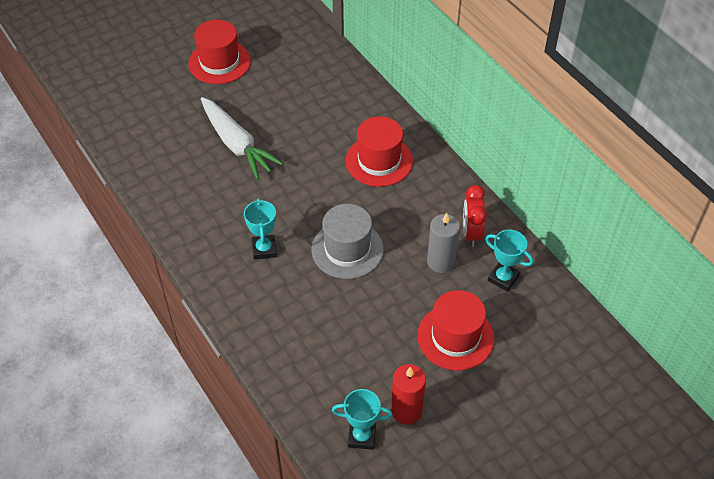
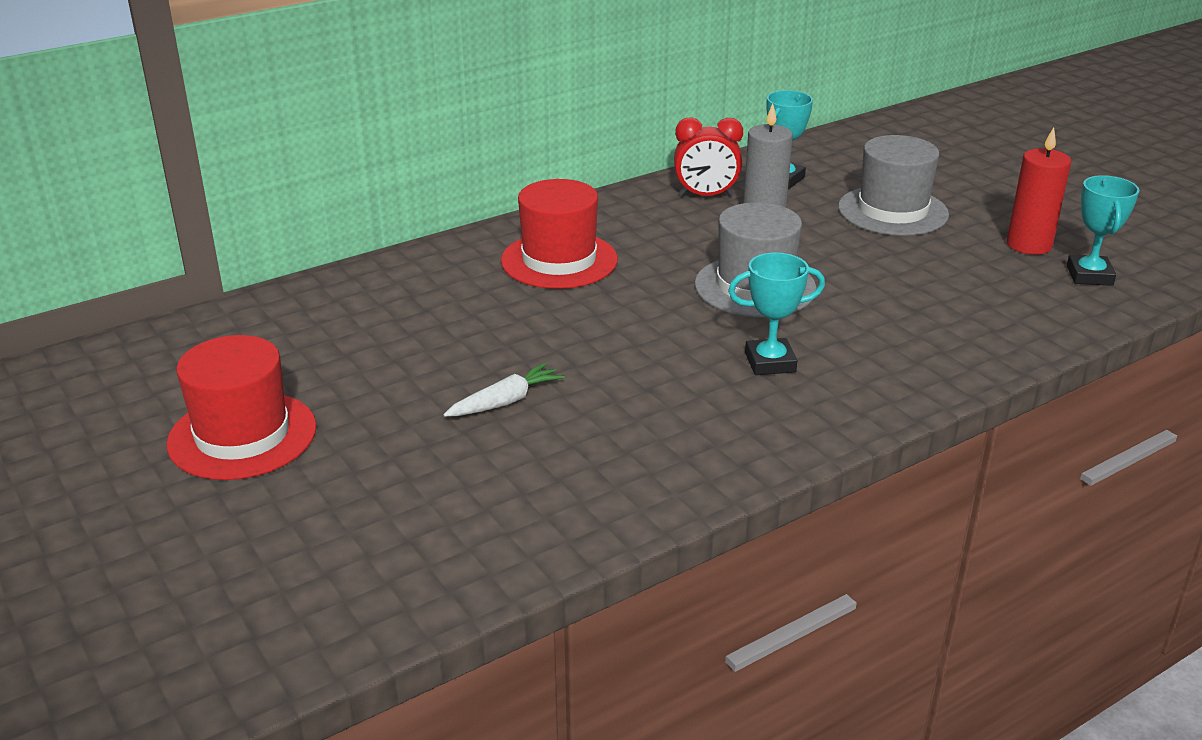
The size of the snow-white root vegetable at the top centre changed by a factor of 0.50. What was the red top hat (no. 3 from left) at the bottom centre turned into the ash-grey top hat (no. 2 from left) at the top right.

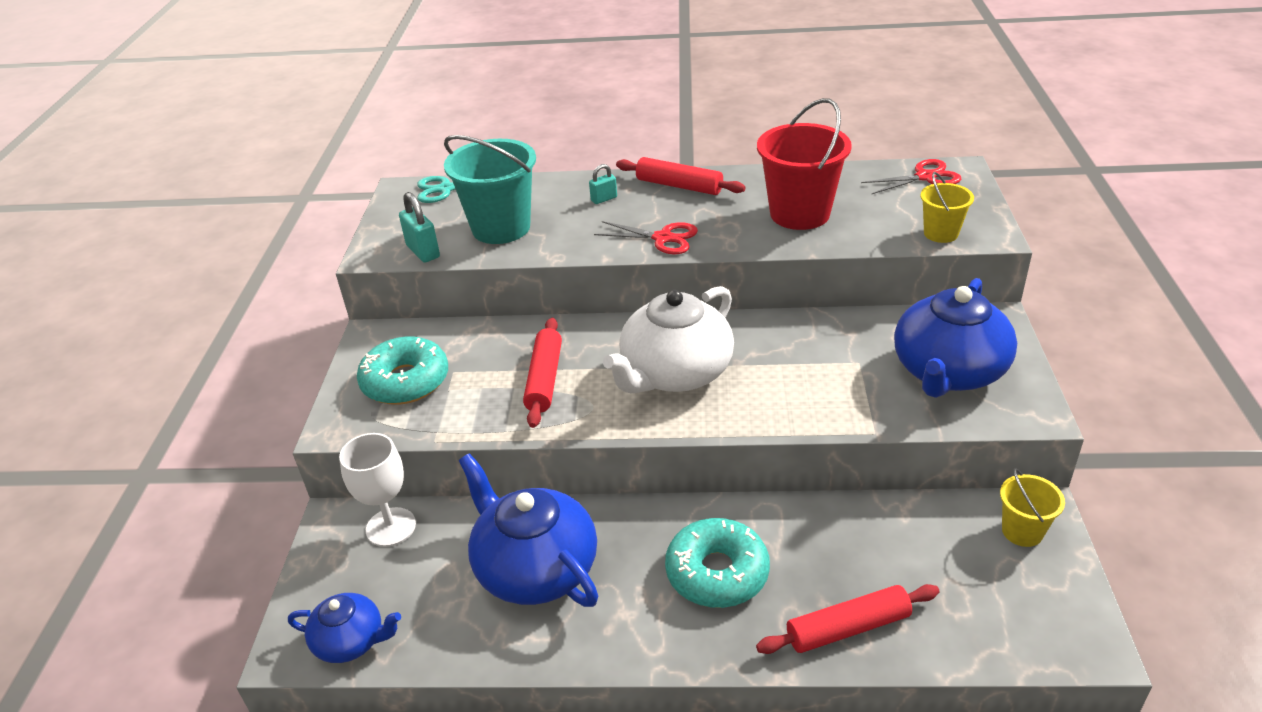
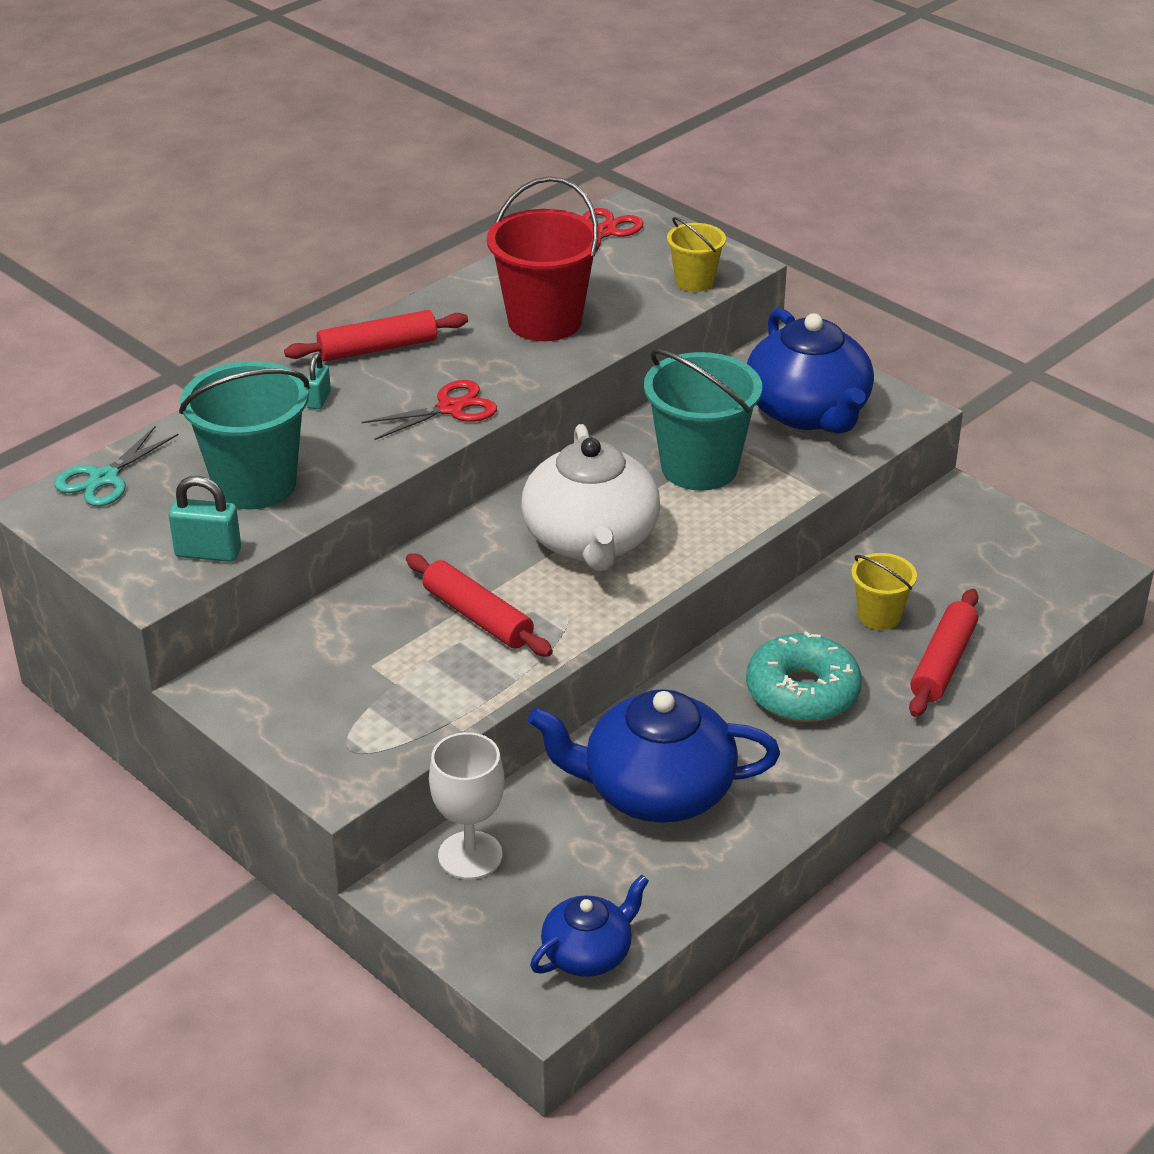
The second view gained the turquoise pail (no. 2 from left) at the centre. The yellow pail (no. 2 from left) ended up elsewhere, having gone from the bottom right to the middle right. The second view lost the turquoise glazed donut (no. 1 from left) at the middle left.

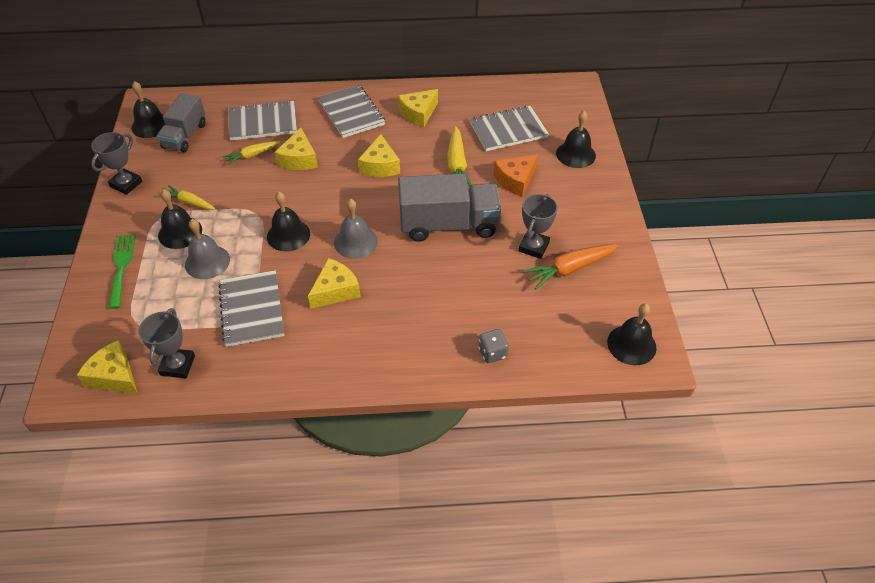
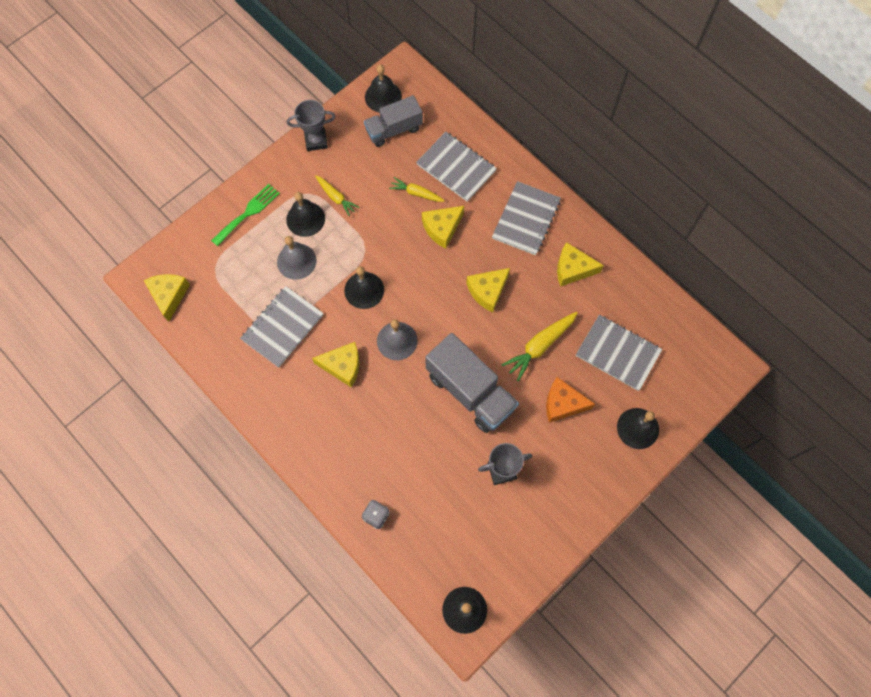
The yellow root vegetable (no. 1 from left) at the middle left ended up facing another way, 150 degrees clockwise from before. The second view lost the ash-grey prize cup (no. 2 from left) at the middle left. The second view lost the orange-coloured root vegetable at the centre.

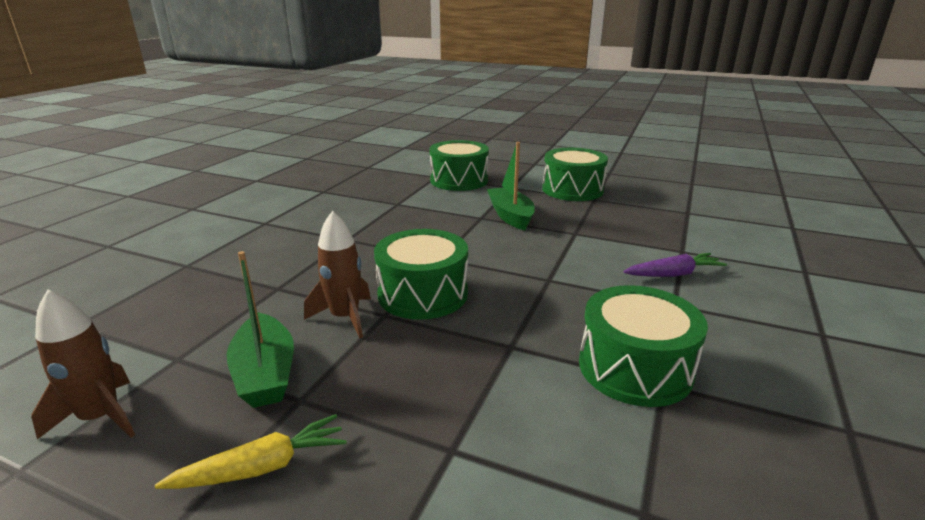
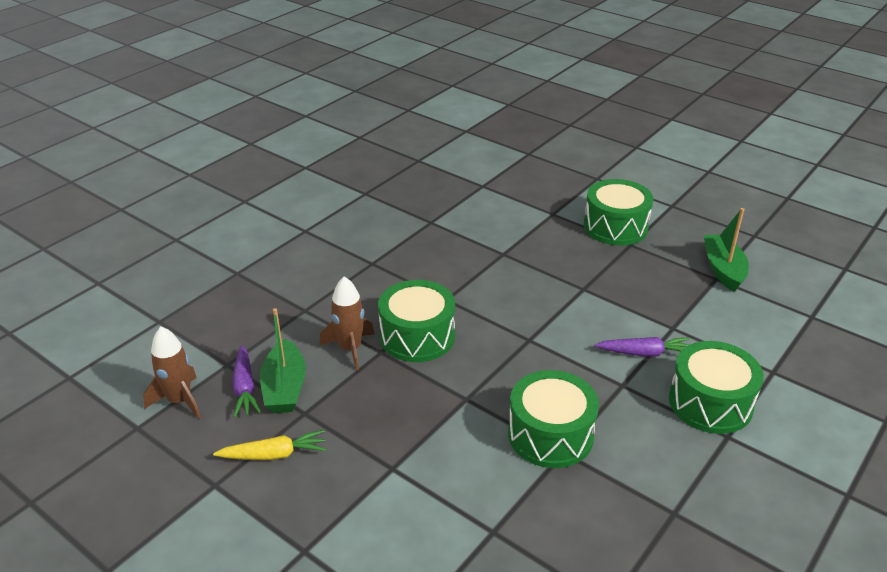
The second view gained the violet root vegetable (no. 1 from left) at the middle left. The leaf-green drum (no. 2 from left in the first image) ended up elsewhere, having gone from the top centre to the bottom right. The leaf-green toy boat (no. 2 from left) ended up elsewhere, having gone from the centre to the middle right.

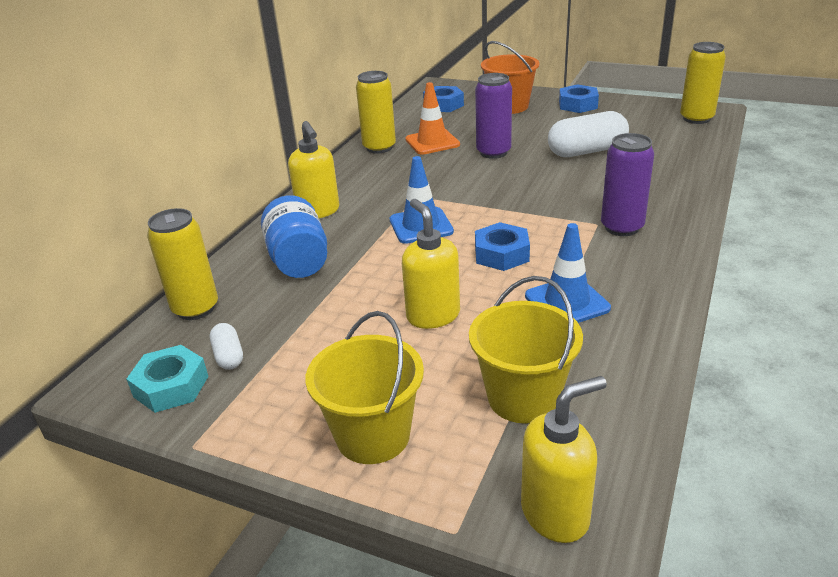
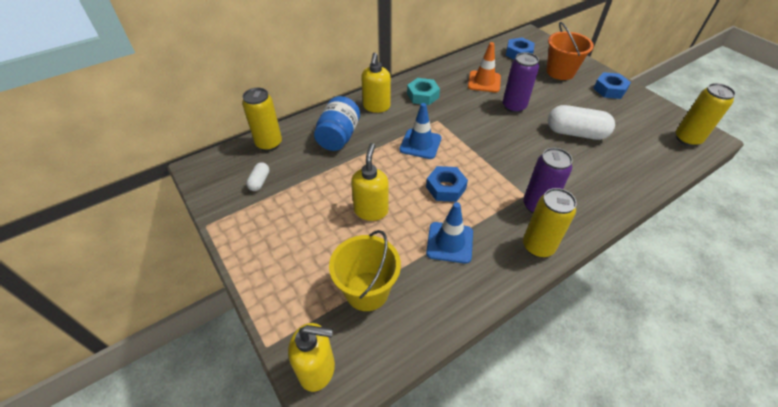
The turquoise hexagon nut ended up elsewhere, having gone from the middle left to the top centre. The yellow can (no. 2 from left) ended up elsewhere, having gone from the top centre to the middle right. The second view lost the yellow pail (no. 1 from left) at the bottom centre.

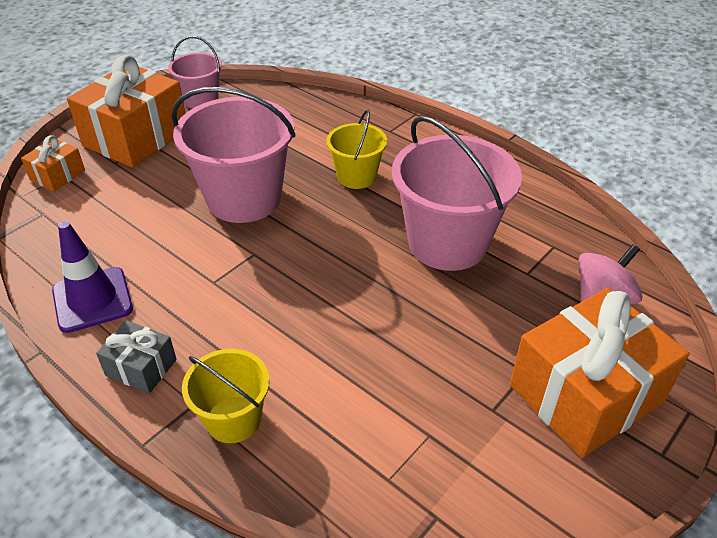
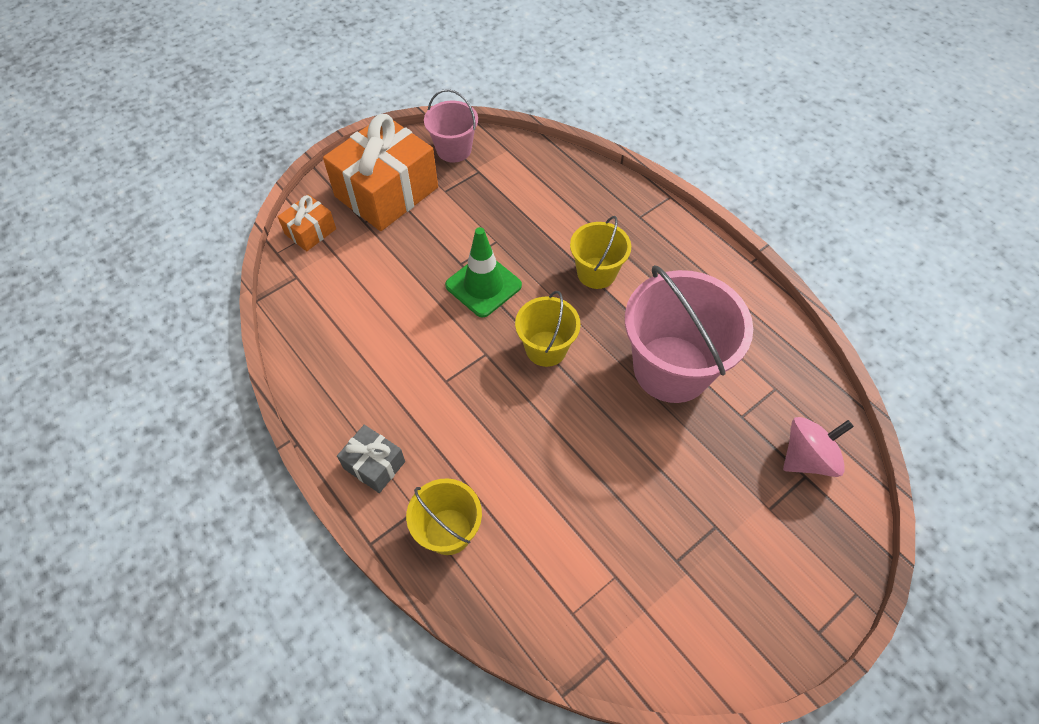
Where the pink pail (no. 2 from left) stood at the top left, the leaf-green traffic cone came to stand at the centre. The second view gained the yellow pail (no. 2 from left) at the centre. The second view lost the violet traffic cone at the middle left. The second view lost the orange-coloured present (no. 3 from left) at the bottom right.

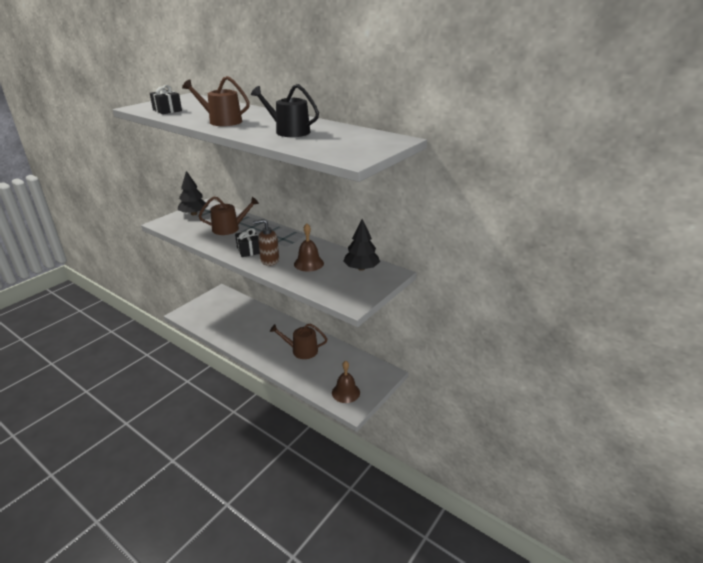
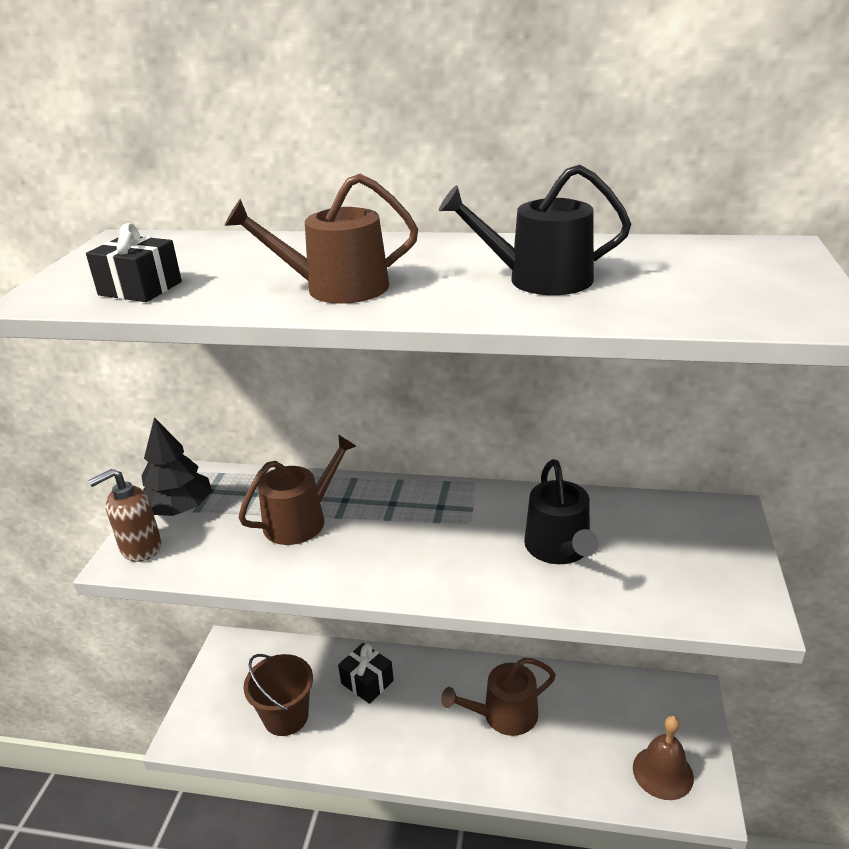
The dark brown soap pump ended up elsewhere, having gone from the centre to the middle left. The second view gained the dark brown pail at the bottom left. The black present (no. 2 from left) ended up elsewhere, having gone from the centre to the bottom centre. Where the dark brown hand bell (no. 1 from left) stood at the centre, the black sprinkling can (no. 2 from left) came to stand at the centre. The second view lost the black fir tree (no. 2 from left) at the centre.

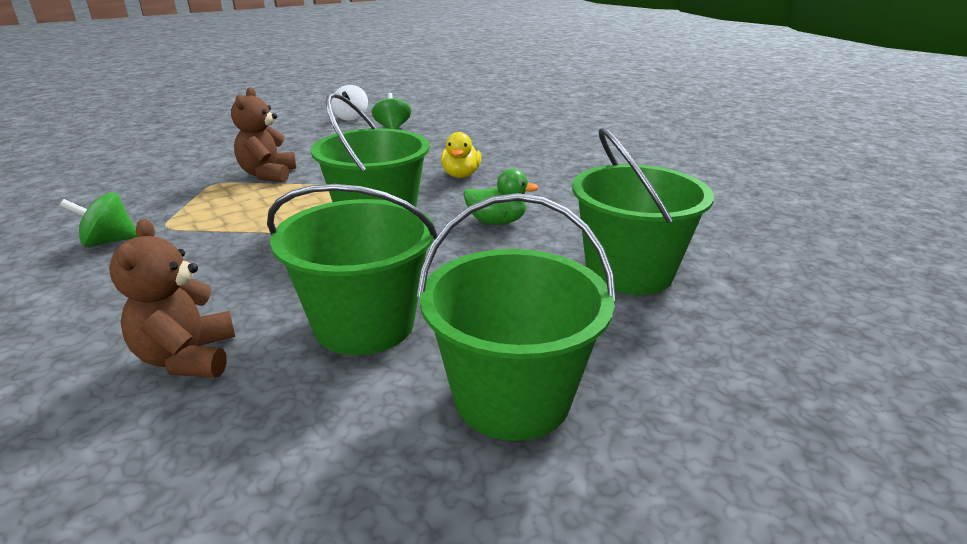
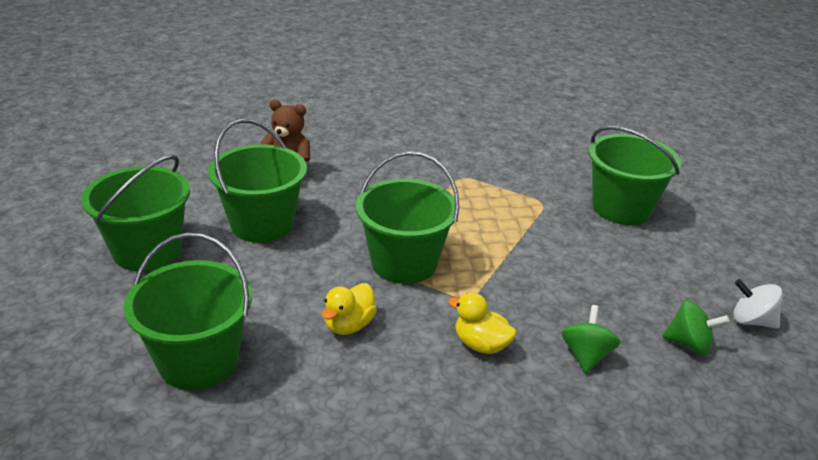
What was the leaf-green duck at the centre turned into the yellow duck (no. 1 from left) at the bottom centre. The leaf-green whirligig (no. 1 from left) ended up elsewhere, having gone from the middle left to the bottom right. The second view gained the leaf-green pail (no. 5 from left) at the middle right. The second view lost the dark brown teddy (no. 2 from left) at the top left.

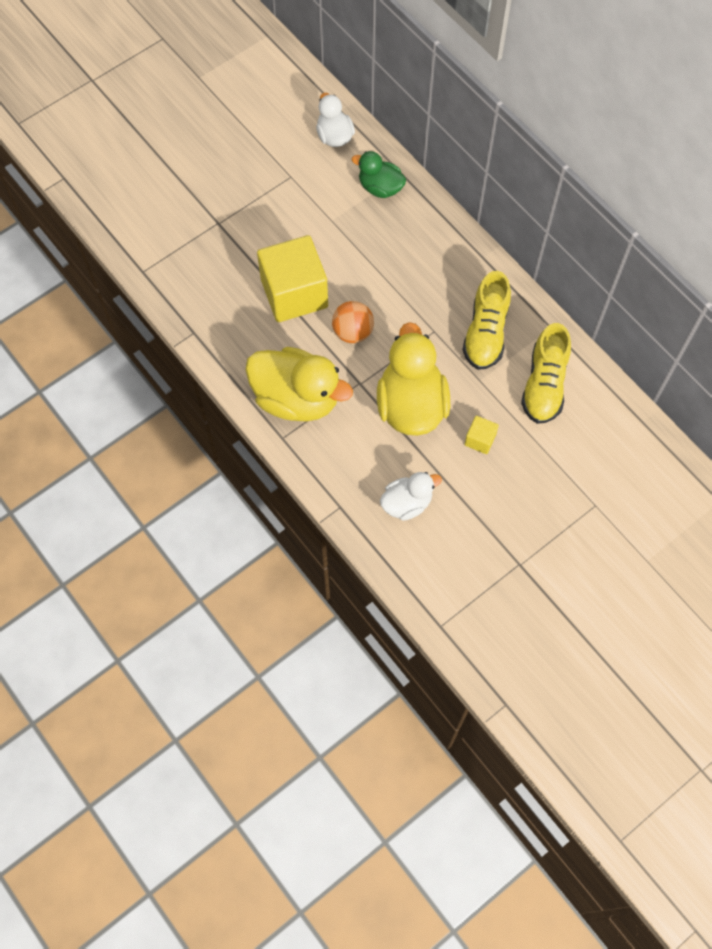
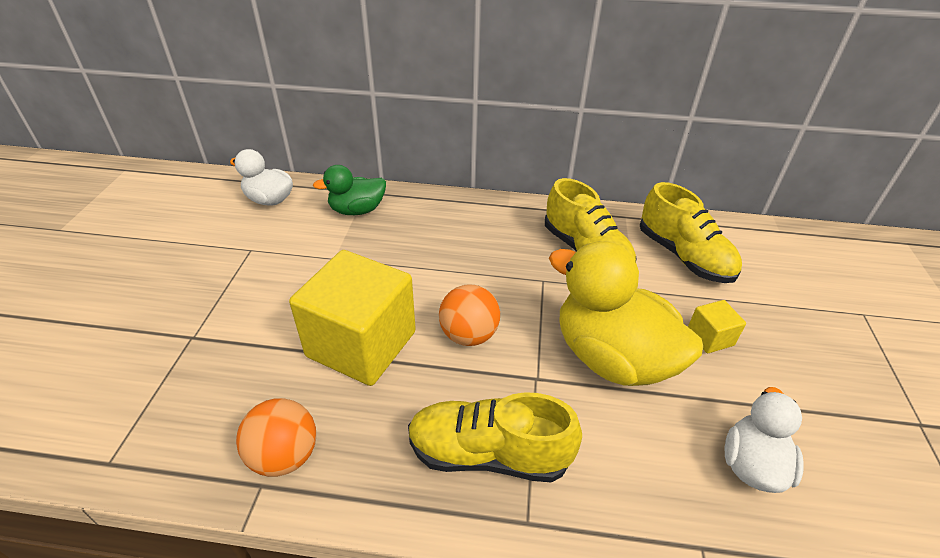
The second view gained the orange-coloured ball (no. 1 from left) at the bottom left. Where the yellow duck (no. 1 from left) stood at the centre, the yellow sneaker (no. 1 from left) came to stand at the bottom centre.

